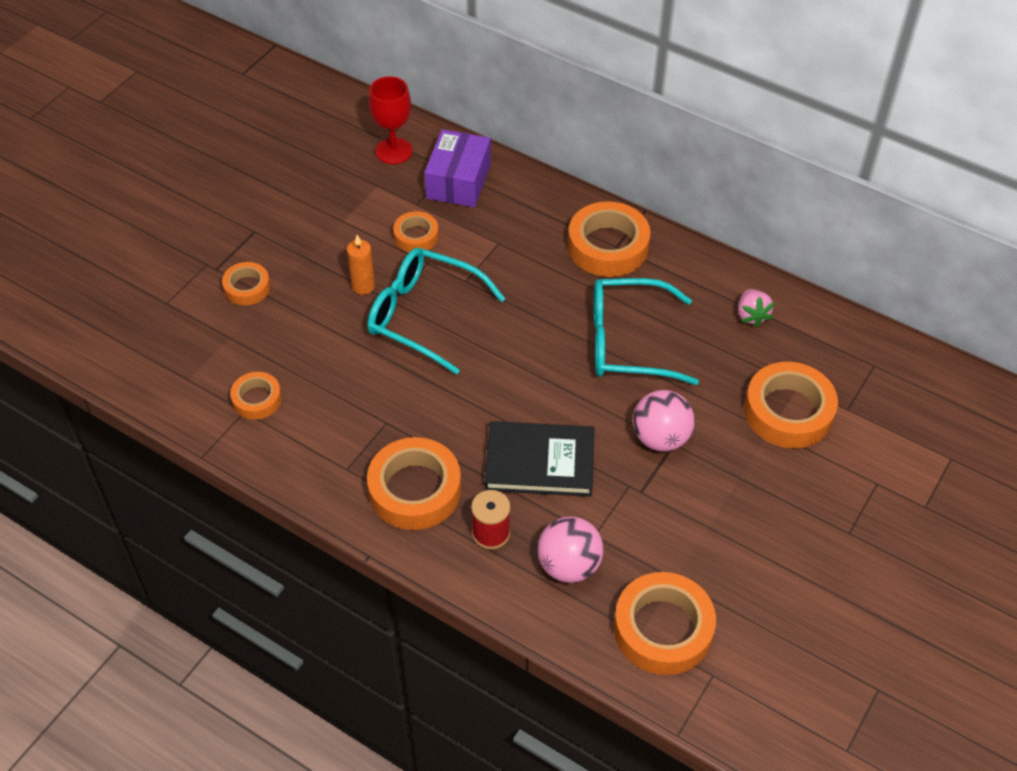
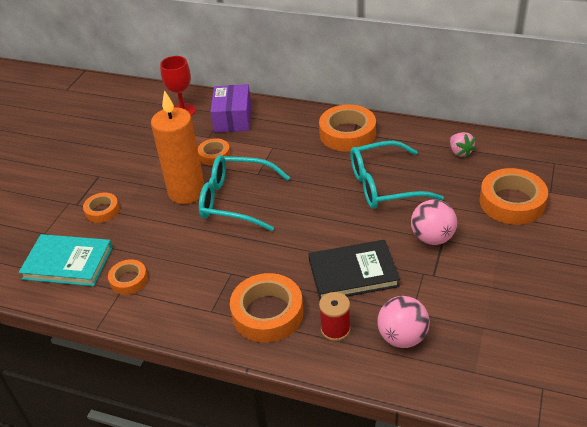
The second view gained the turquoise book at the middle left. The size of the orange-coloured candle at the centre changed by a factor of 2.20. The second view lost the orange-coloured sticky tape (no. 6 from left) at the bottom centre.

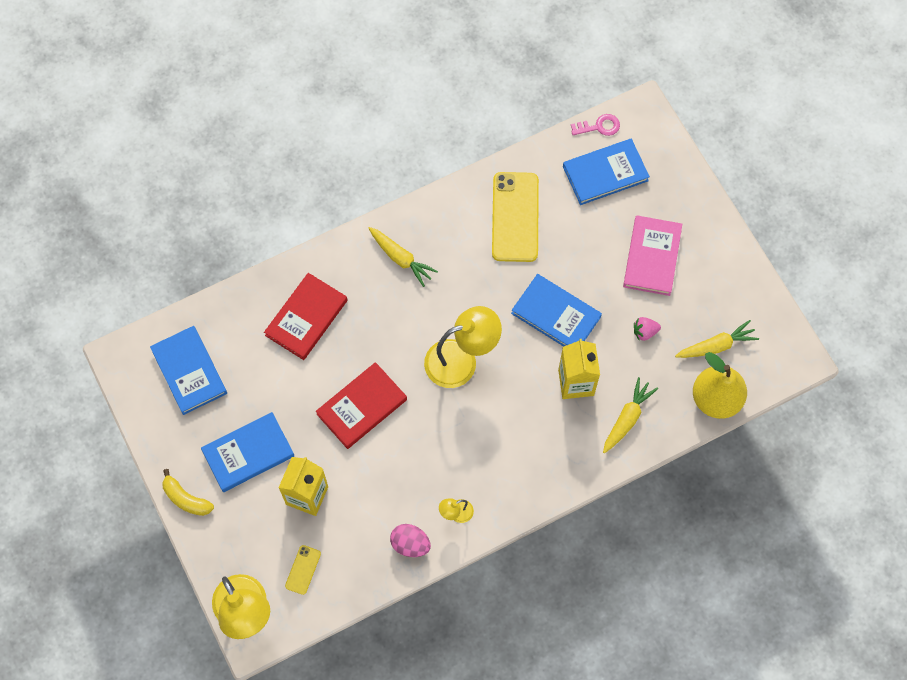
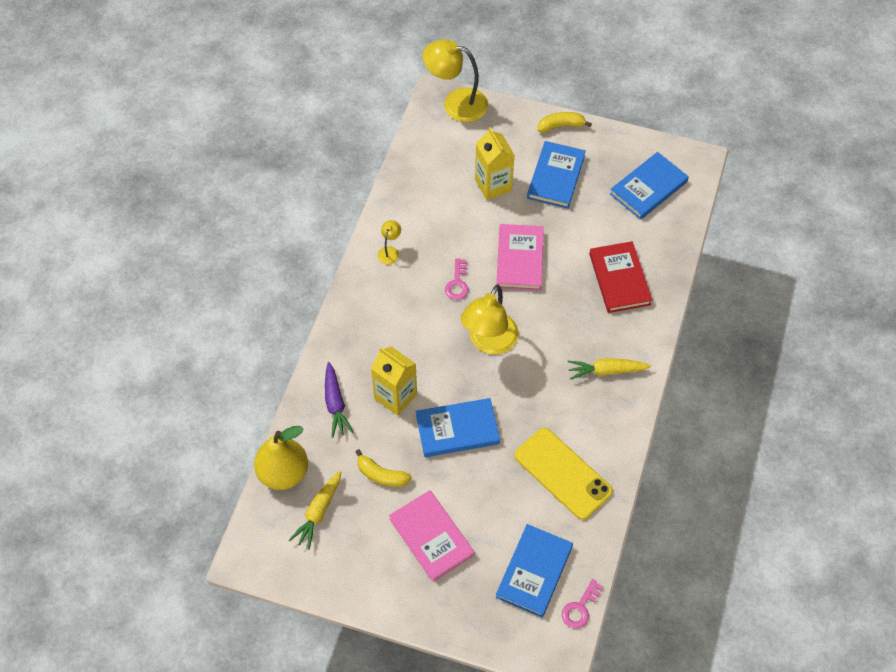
What was the yellow root vegetable (no. 2 from left) at the middle right turned into the violet root vegetable at the centre. Where the pink strawberry stood at the middle right, the yellow banana (no. 1 from left) came to stand at the bottom centre. The second view gained the pink door key (no. 1 from left) at the centre. What was the red book (no. 2 from left) at the centre turned into the pink book (no. 2 from left) at the centre. The royal blue book (no. 1 from left in the first image) at the middle left ended up facing another way, 60 degrees counterclockwise from before. The second view lost the yellow mobile phone (no. 1 from left) at the bottom centre. The second view lost the pink toy egg at the bottom centre.

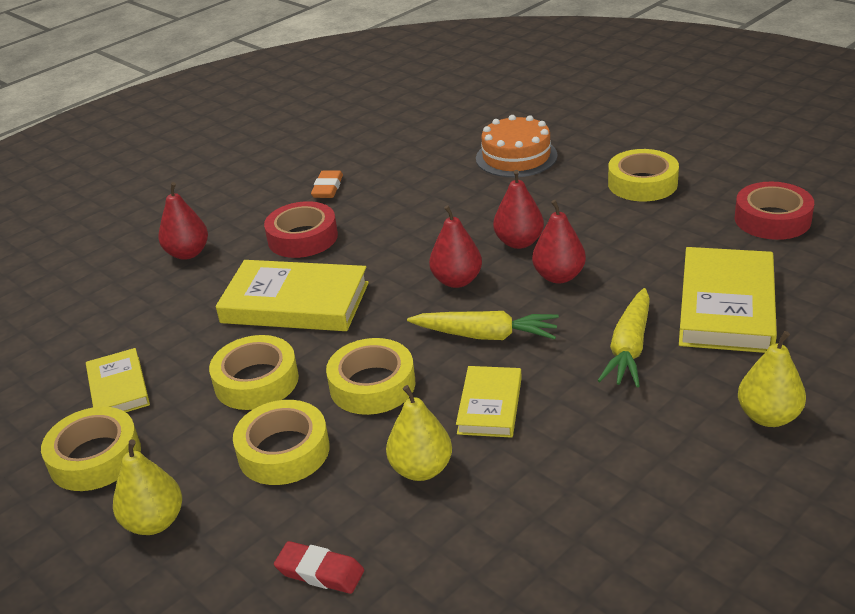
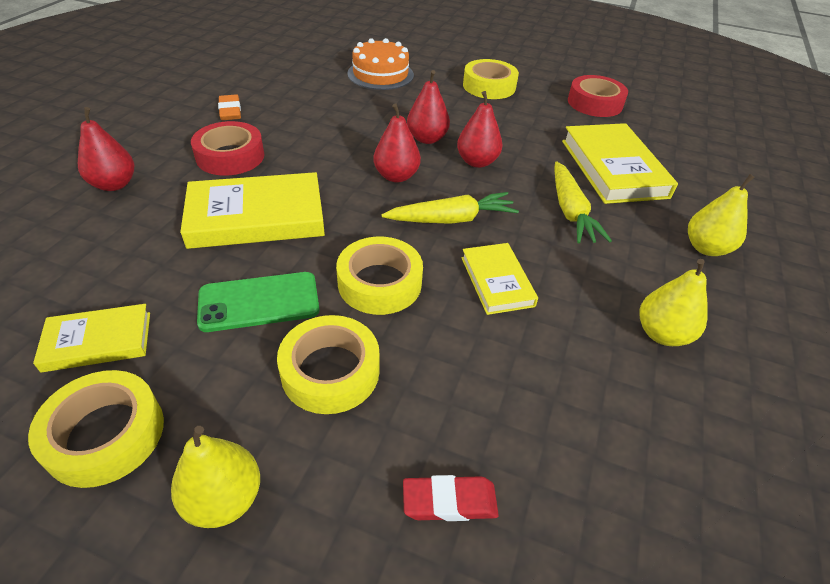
The yellow book (no. 1 from left) at the middle left ended up facing another way, 60 degrees counterclockwise from before. Where the yellow sticky tape (no. 2 from left) stood at the middle left, the leaf-green mobile phone came to stand at the middle left. The yellow pear (no. 2 from left) ended up elsewhere, having gone from the bottom centre to the middle right.

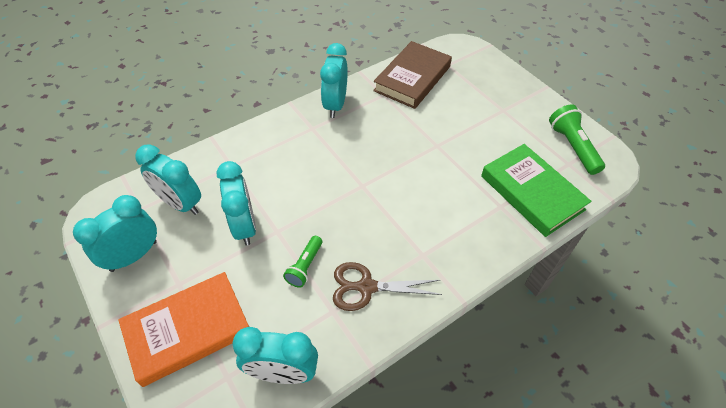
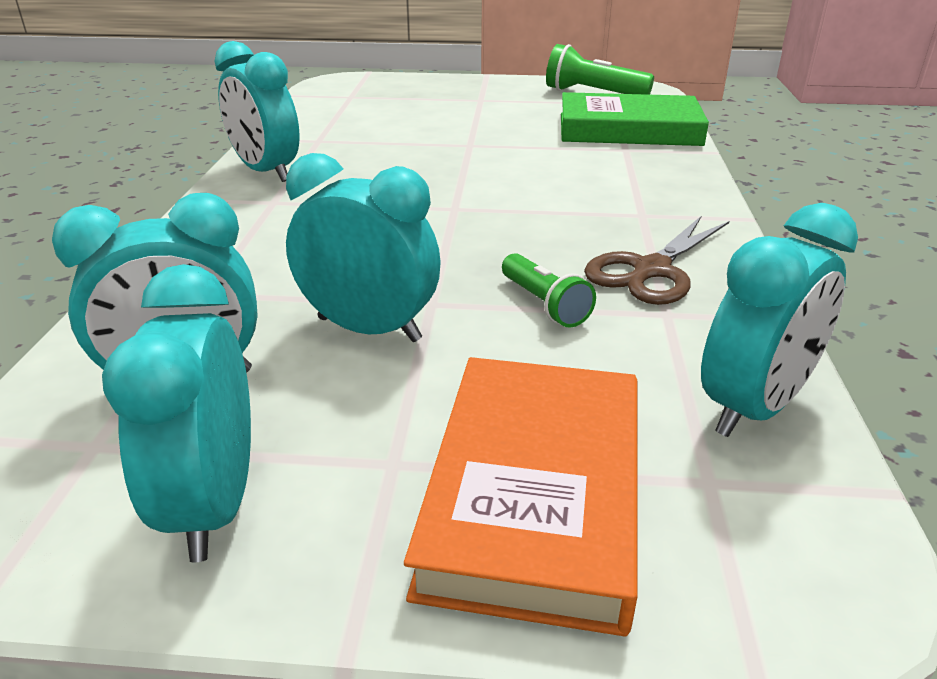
The second view lost the dark brown book at the top centre.

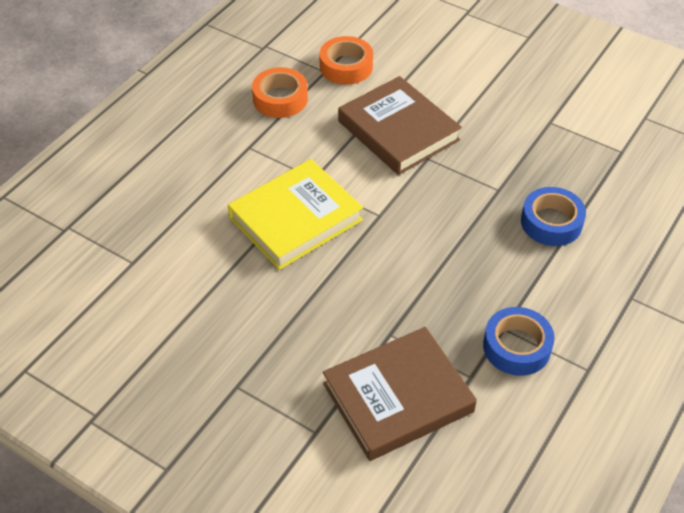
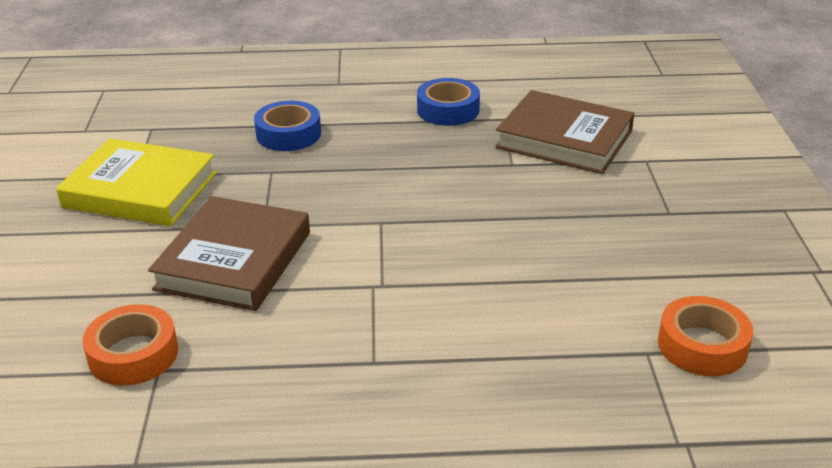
The yellow book ended up elsewhere, having gone from the centre to the middle left. The orange-coloured sticky tape (no. 1 from left in the first image) ended up elsewhere, having gone from the top centre to the bottom right.

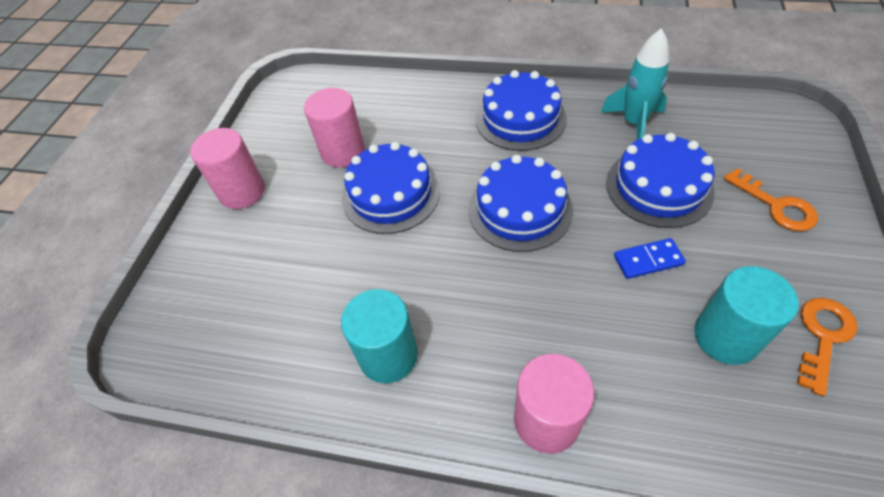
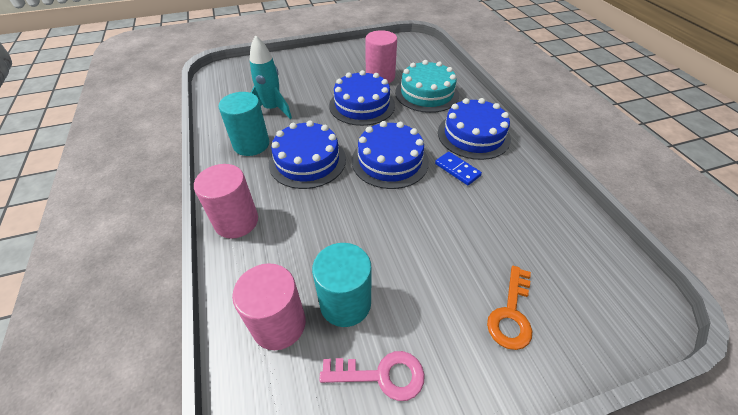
The pink cylinder shape (no. 1 from left in the first image) ended up elsewhere, having gone from the middle left to the bottom centre. The turquoise spaceship ended up elsewhere, having gone from the top right to the top centre. The royal blue gateau (no. 4 from left in the first image) ended up elsewhere, having gone from the middle right to the centre. What was the orange-coloured door key (no. 2 from left) at the bottom right turned into the pink door key at the bottom centre. The second view gained the turquoise gateau at the top centre. The royal blue domino tile ended up elsewhere, having gone from the middle right to the centre.

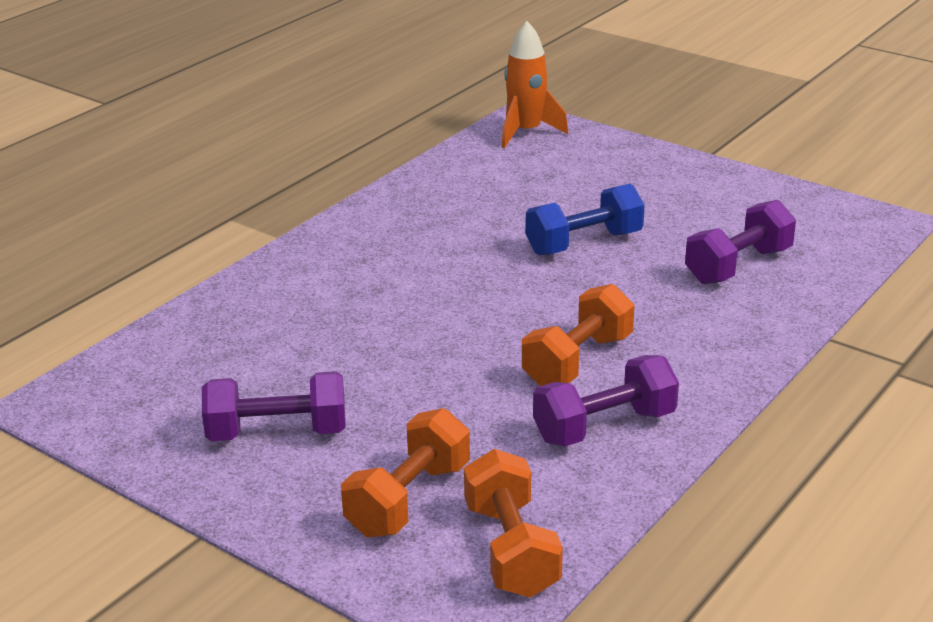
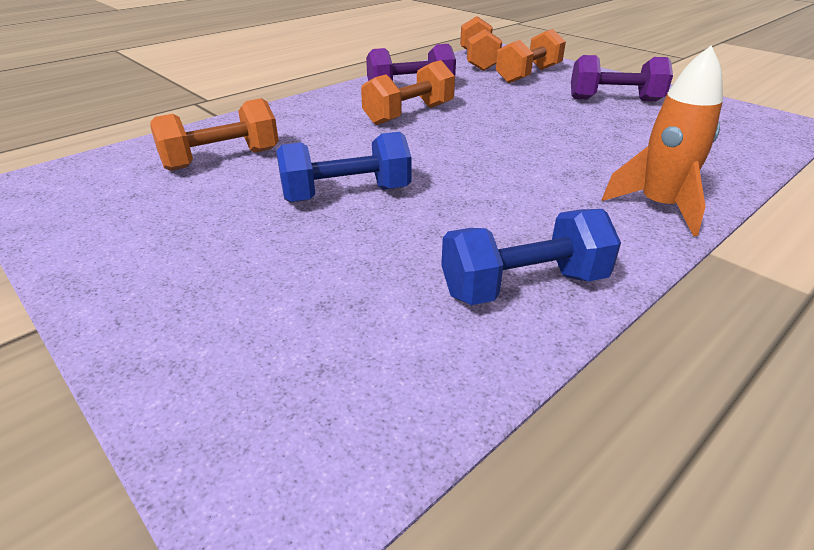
What was the violet dumbbell (no. 3 from left) at the middle right turned into the orange-coloured dumbbell (no. 1 from left) at the top left. The second view gained the royal blue dumbbell (no. 2 from left) at the centre. The orange-coloured spaceship ended up elsewhere, having gone from the top centre to the top right.

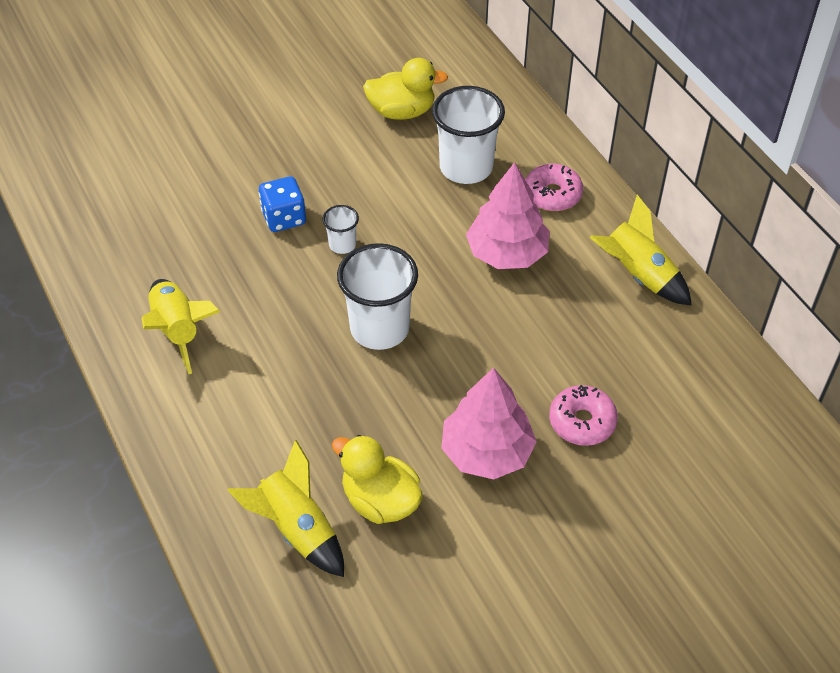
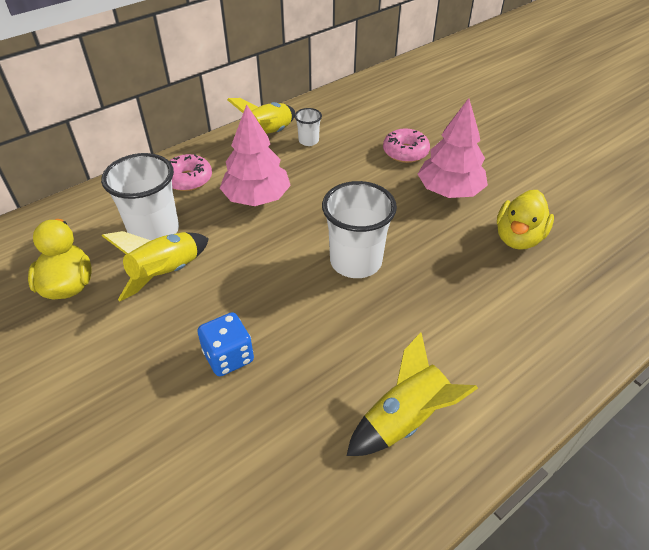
The yellow spaceship (no. 2 from left in the first image) ended up elsewhere, having gone from the bottom centre to the middle left. The snow-white beaker (no. 1 from left in the first image) ended up elsewhere, having gone from the centre to the top centre.

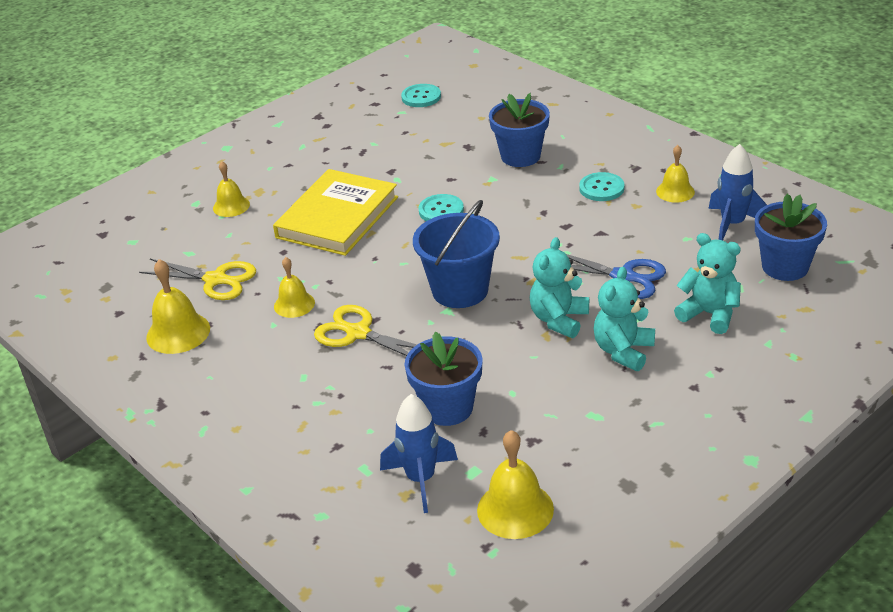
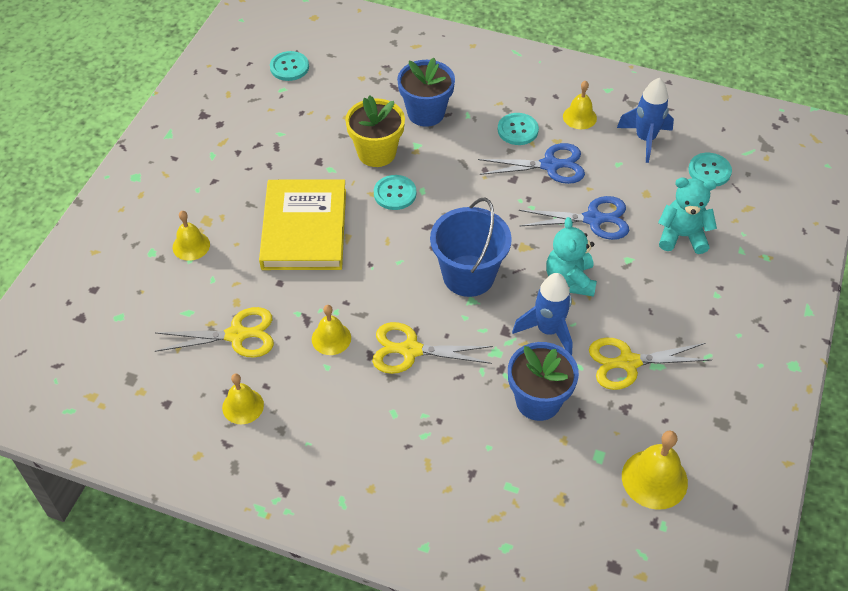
The size of the yellow hand bell (no. 1 from left in the first image) at the middle left changed by a factor of 0.66. The second view gained the yellow plant pot at the top centre. The second view gained the royal blue pair of scissors (no. 1 from left) at the top centre. The royal blue spaceship (no. 1 from left) ended up elsewhere, having gone from the bottom centre to the centre. The second view gained the yellow pair of scissors (no. 3 from left) at the middle right. Where the royal blue plant pot (no. 3 from left) stood at the middle right, the turquoise sewing button (no. 4 from left) came to stand at the top right. The second view lost the turquoise teddy (no. 2 from left) at the middle right.

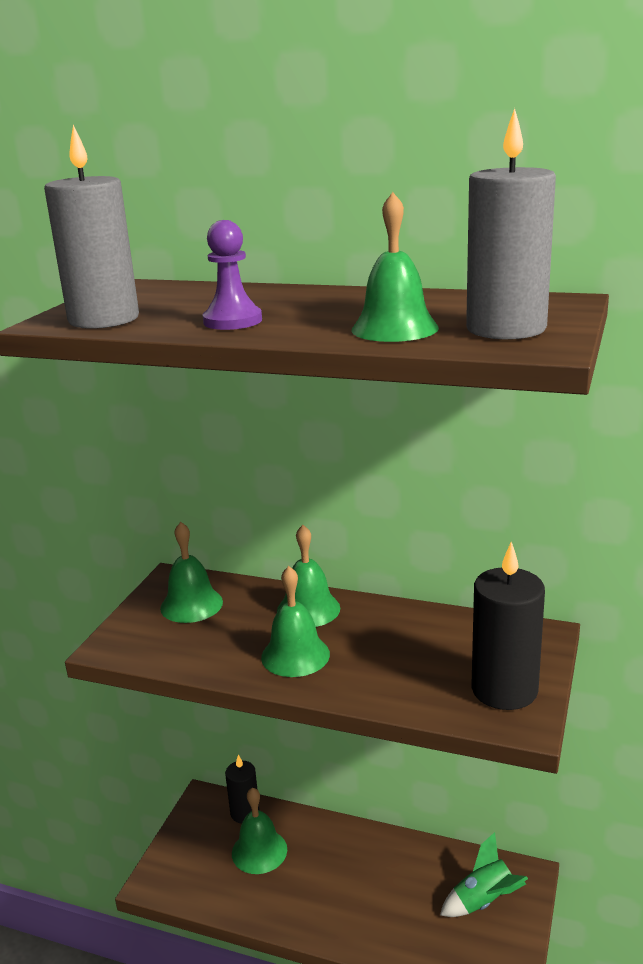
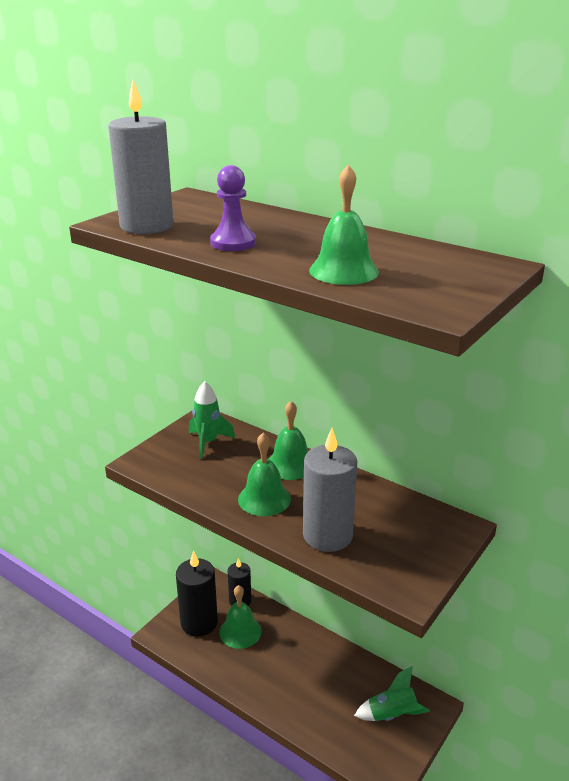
The black candle (no. 2 from left in the first image) ended up elsewhere, having gone from the middle right to the bottom centre. Where the leaf-green hand bell (no. 1 from left) stood at the middle left, the leaf-green spaceship (no. 1 from left) came to stand at the centre. The ash-grey candle (no. 2 from left) ended up elsewhere, having gone from the top right to the centre.

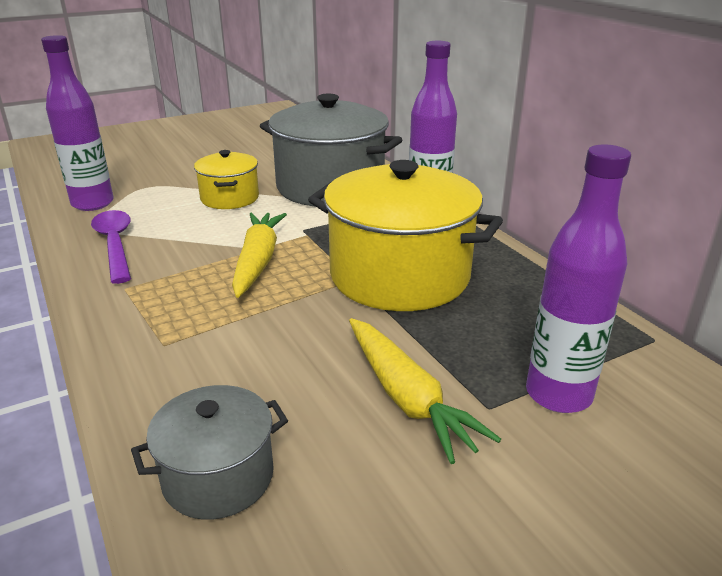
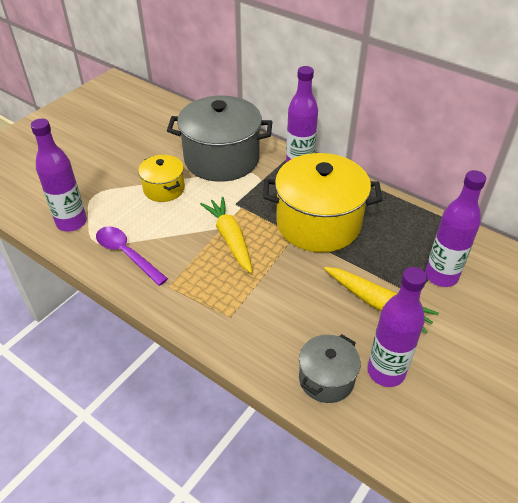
The second view gained the violet flask (no. 3 from left) at the middle right.

